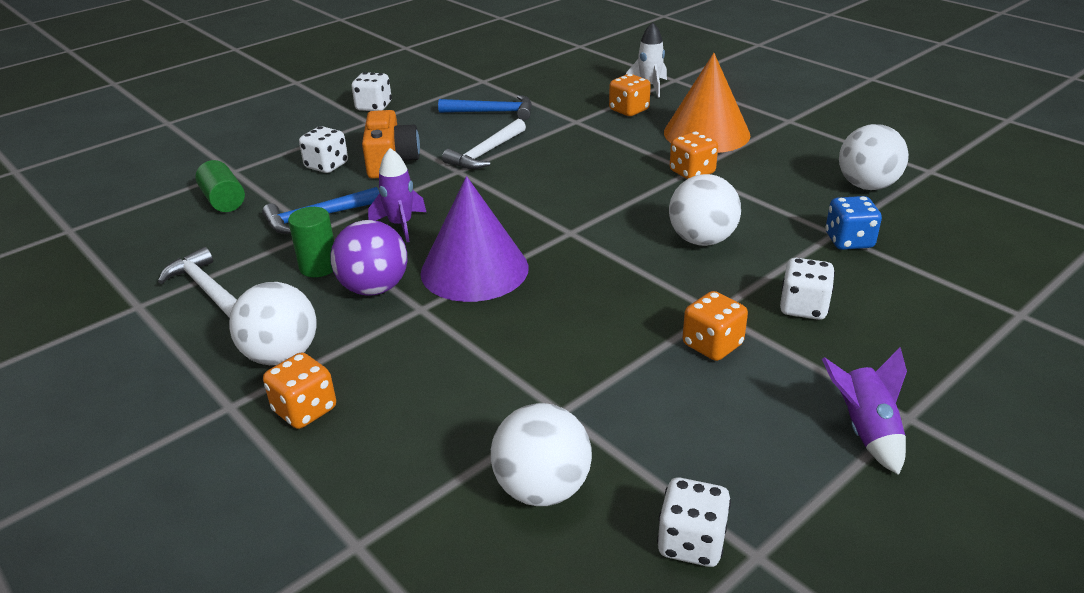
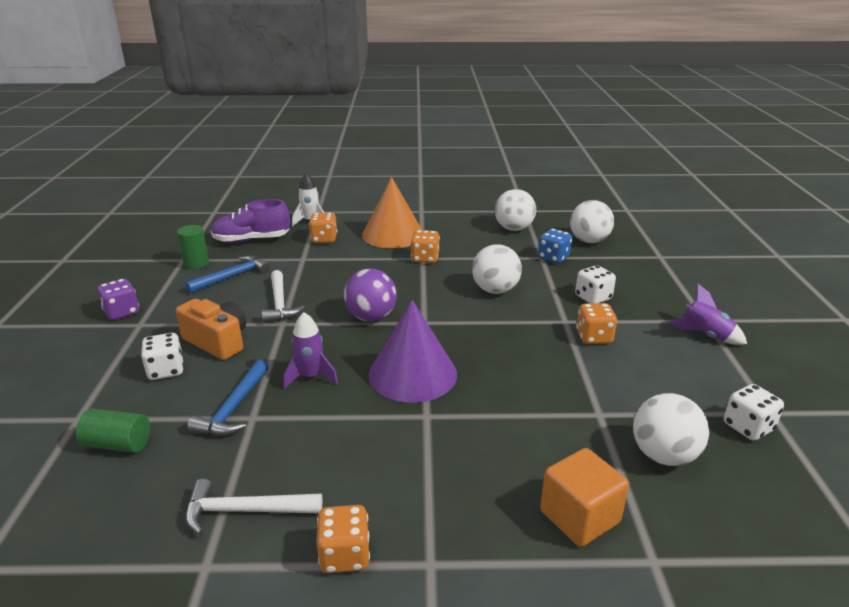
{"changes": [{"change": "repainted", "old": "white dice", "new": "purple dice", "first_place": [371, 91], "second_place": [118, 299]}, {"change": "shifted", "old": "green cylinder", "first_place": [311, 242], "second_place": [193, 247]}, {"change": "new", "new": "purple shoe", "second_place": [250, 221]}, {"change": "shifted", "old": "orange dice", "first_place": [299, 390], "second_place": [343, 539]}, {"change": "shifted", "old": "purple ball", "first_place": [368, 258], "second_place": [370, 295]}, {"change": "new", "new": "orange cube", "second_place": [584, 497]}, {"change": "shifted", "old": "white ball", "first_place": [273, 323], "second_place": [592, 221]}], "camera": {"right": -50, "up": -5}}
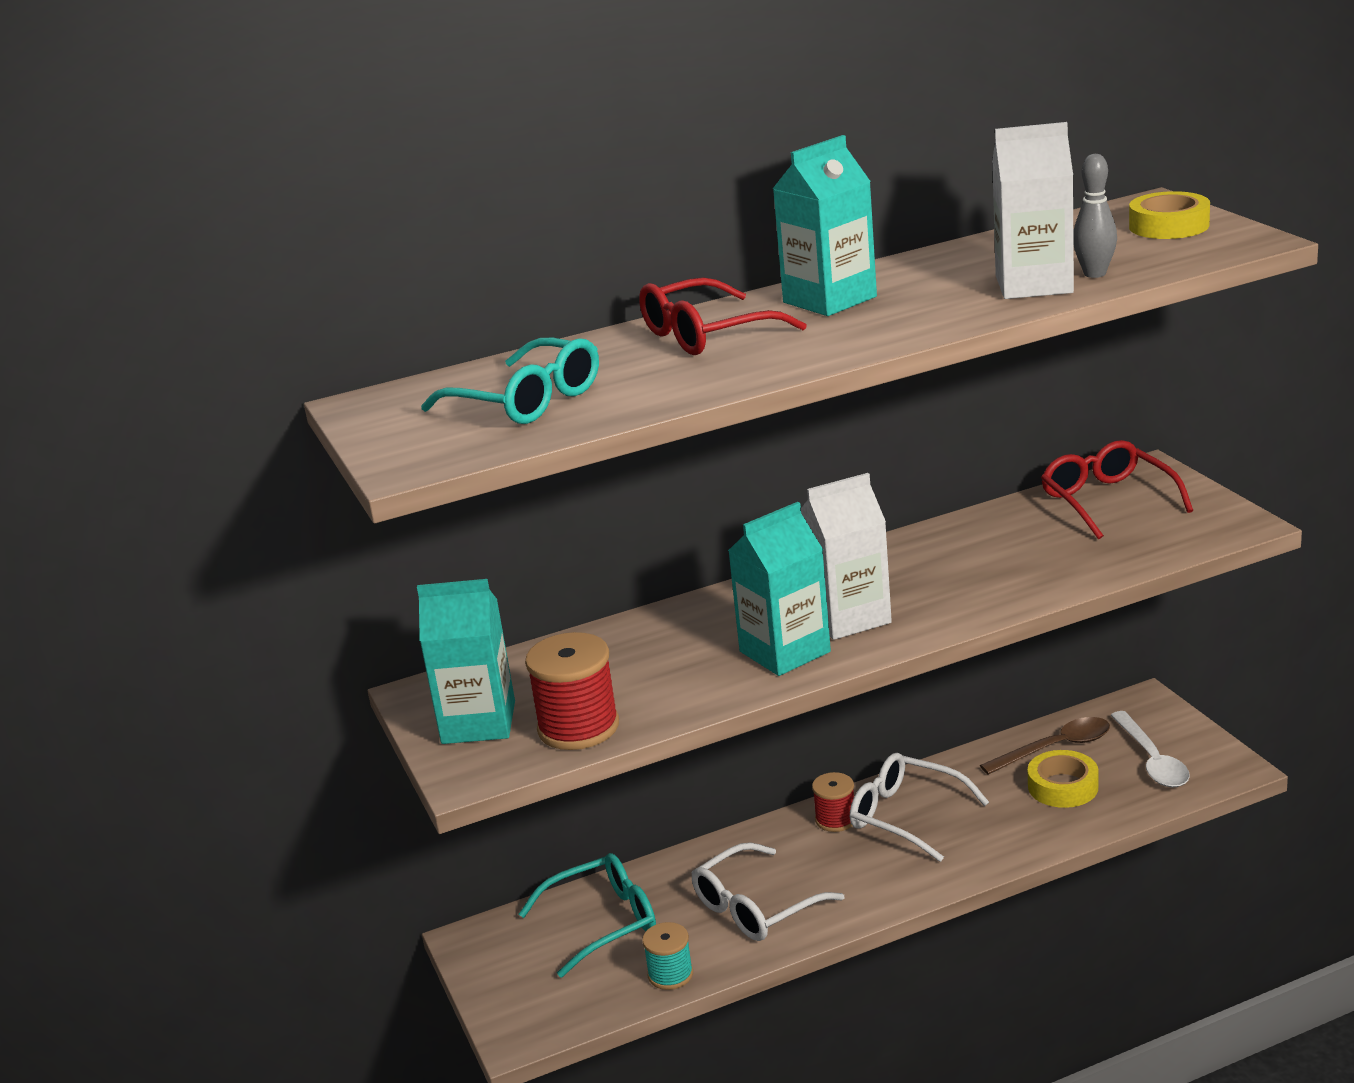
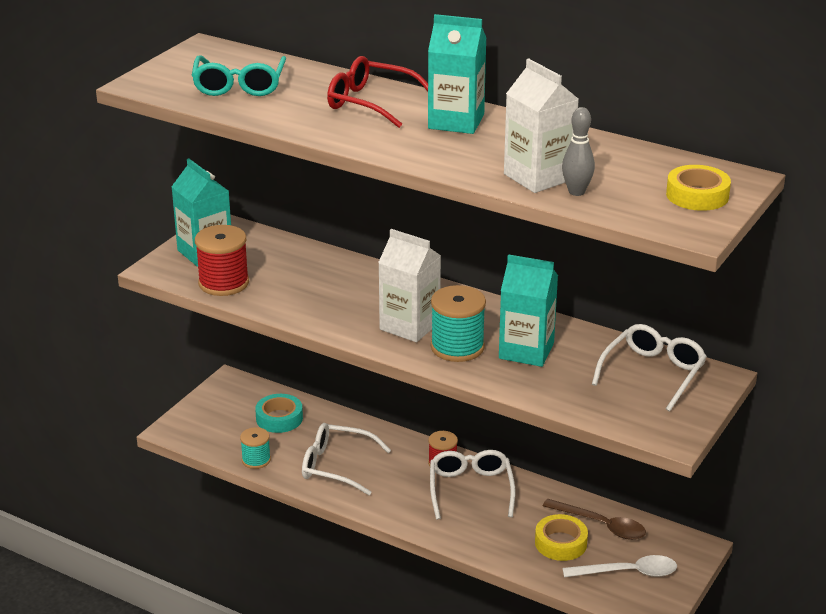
{"changes": [{"change": "swapped", "old": "turquoise glasses", "new": "turquoise tape", "first_place": [587, 915], "second_place": [279, 413]}, {"change": "new", "new": "turquoise spool", "second_place": [458, 323]}, {"change": "shifted", "old": "turquoise carton", "first_place": [779, 589], "second_place": [528, 310]}, {"change": "rotated", "old": "white spoon", "first_place": [1150, 749], "second_place": [620, 566], "degrees": -135}, {"change": "repainted", "old": "red glasses", "new": "white glasses", "first_place": [1117, 489], "second_place": [649, 368]}], "camera": {"right": 50, "up": 5}}
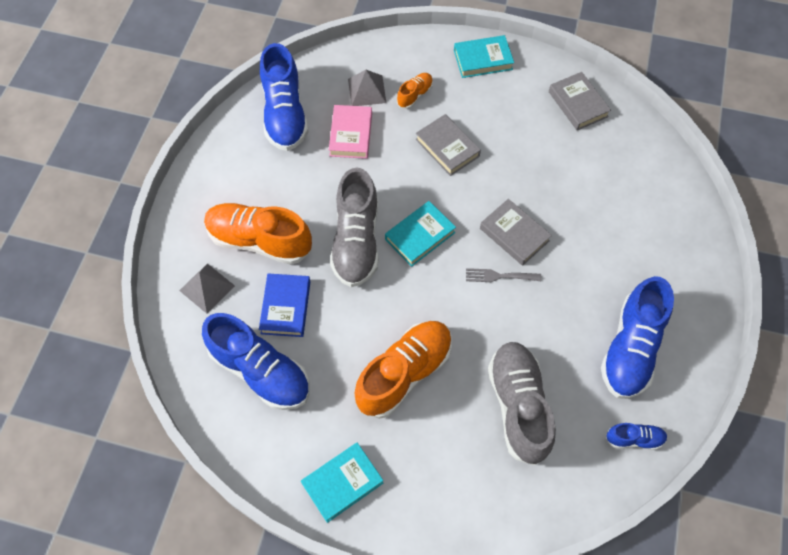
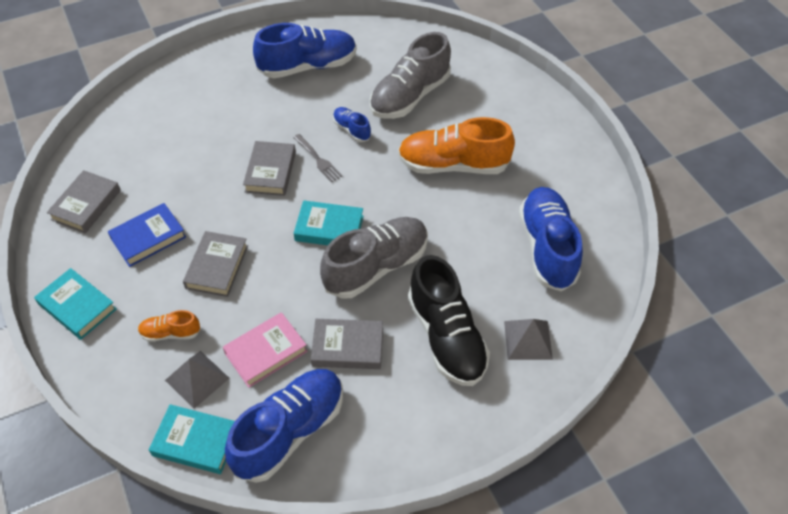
{"changes": [{"change": "shifted", "old": "blue book", "first_place": [284, 305], "second_place": [147, 235]}, {"change": "shifted", "old": "turquoise book", "first_place": [342, 483], "second_place": [192, 439]}, {"change": "new", "new": "grey book", "second_place": [347, 344]}, {"change": "shifted", "old": "blue shoe", "first_place": [636, 436], "second_place": [352, 124]}, {"change": "repainted", "old": "orange shoe", "new": "black shoe", "first_place": [258, 234], "second_place": [449, 320]}], "camera": {"right": -130, "up": -10}}
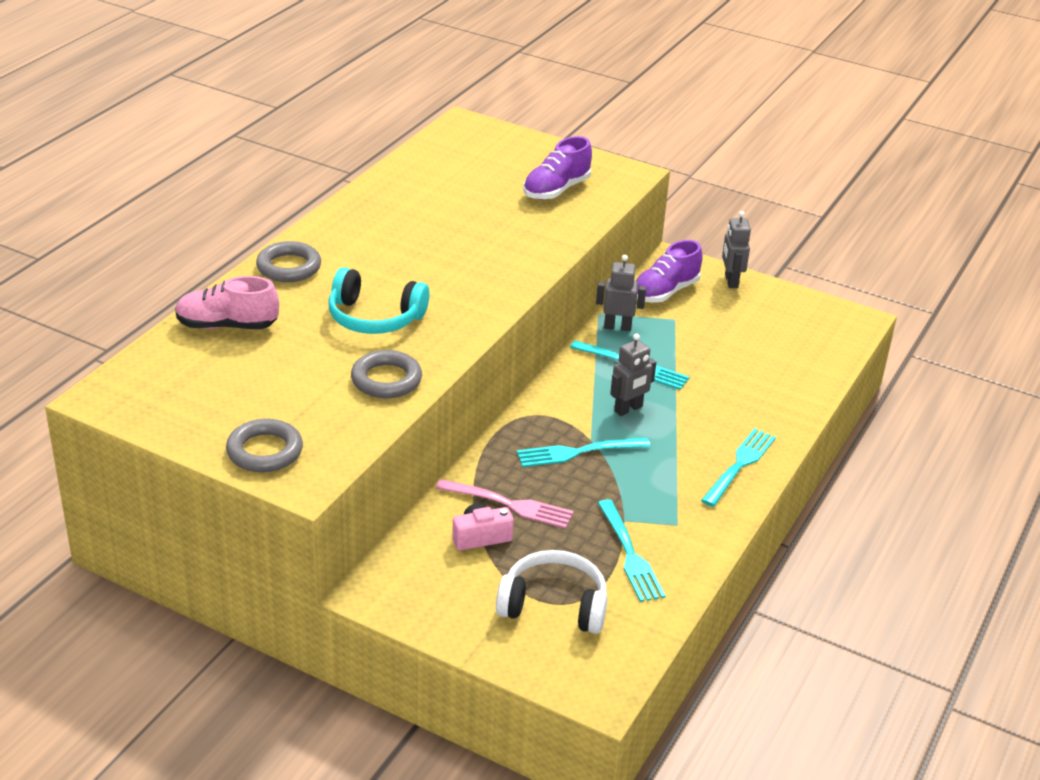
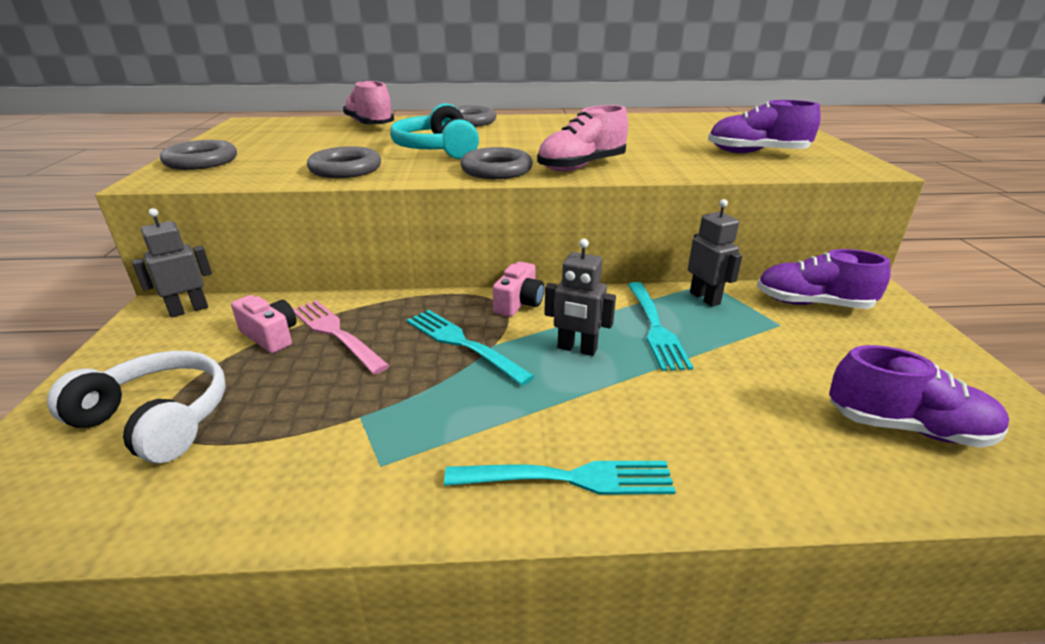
{"changes": [{"change": "rotated", "old": "white headphones", "first_place": [552, 592], "second_place": [136, 407], "degrees": -45}, {"change": "shifted", "old": "grey robot", "first_place": [736, 249], "second_place": [172, 262]}, {"change": "rotated", "old": "pink fork", "first_place": [505, 504], "second_place": [341, 337], "degrees": 150}, {"change": "new", "new": "grey ring", "second_place": [497, 163]}, {"change": "new", "new": "pink camera", "second_place": [518, 289]}, {"change": "new", "new": "pink shoe", "second_place": [582, 138]}, {"change": "new", "new": "purple shoe", "second_place": [919, 396]}, {"change": "gone", "old": "turquoise fork", "first_place": [632, 550]}], "camera": {"right": 60, "up": -5}}
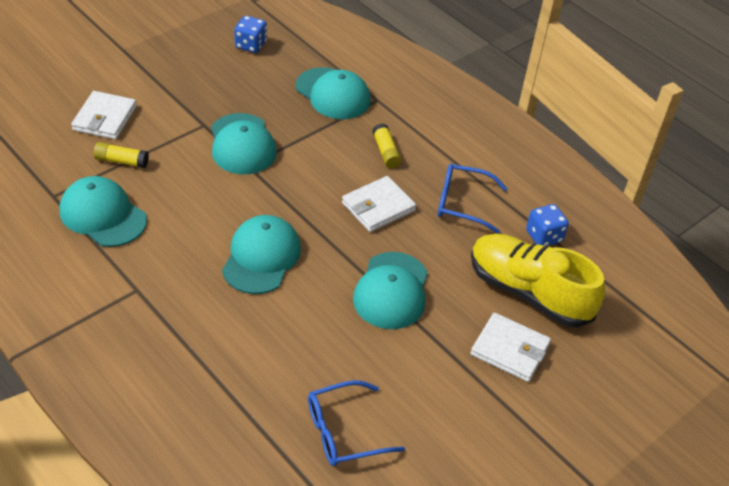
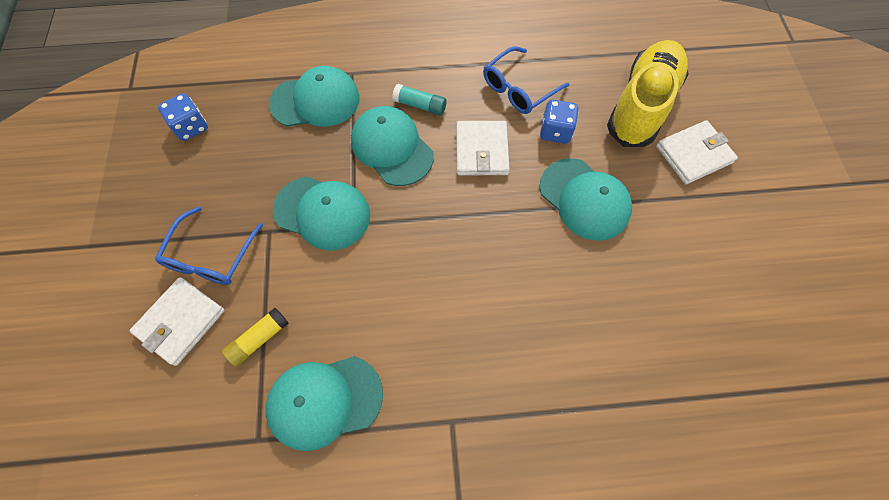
{"changes": [{"change": "rotated", "old": "white wallet", "first_place": [104, 115], "second_place": [177, 321], "degrees": 75}, {"change": "shifted", "old": "blue glasses", "first_place": [356, 423], "second_place": [209, 245]}, {"change": "shifted", "old": "turquoise cap", "first_place": [261, 254], "second_place": [392, 146]}, {"change": "repainted", "old": "yellow glue stick", "new": "turquoise glue stick", "first_place": [387, 145], "second_place": [419, 100]}, {"change": "shifted", "old": "blue dice", "first_place": [547, 225], "second_place": [559, 122]}, {"change": "rotated", "old": "yellow shoe", "first_place": [538, 280], "second_place": [648, 93], "degrees": 135}], "camera": {"right": -50, "up": 20}}
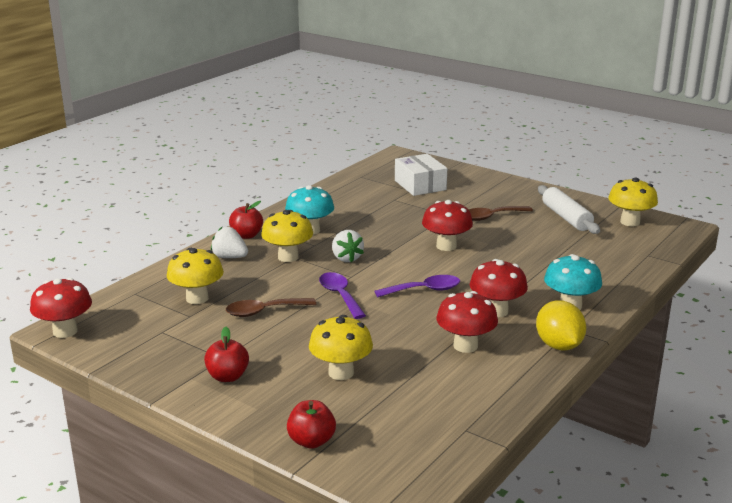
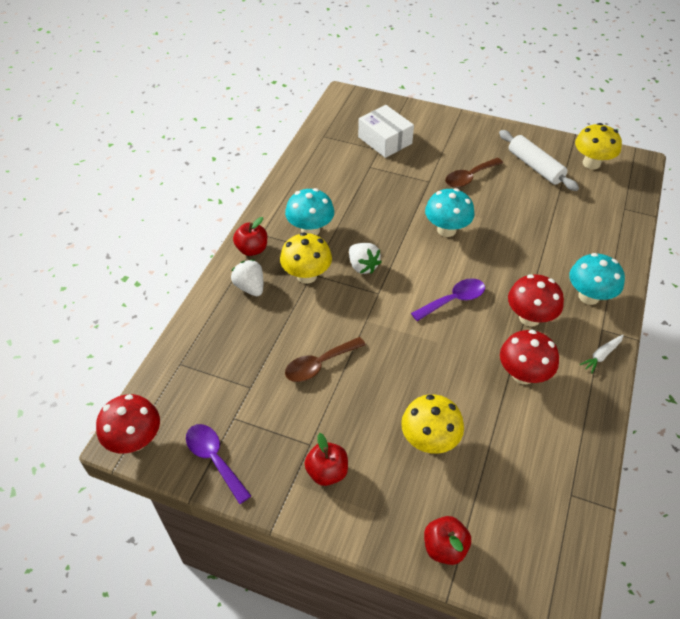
{"changes": [{"change": "shifted", "old": "purple spoon", "first_place": [342, 295], "second_place": [218, 464]}, {"change": "rotated", "old": "white strawberry", "first_place": [229, 242], "second_place": [247, 277], "degrees": 45}, {"change": "repainted", "old": "red mushroom", "new": "turquoise mushroom", "first_place": [447, 225], "second_place": [450, 212]}, {"change": "swapped", "old": "yellow lemon", "new": "white carrot", "first_place": [561, 325], "second_place": [602, 354]}, {"change": "gone", "old": "yellow mushroom", "first_place": [195, 276]}], "camera": {"right": -15, "up": 25}}
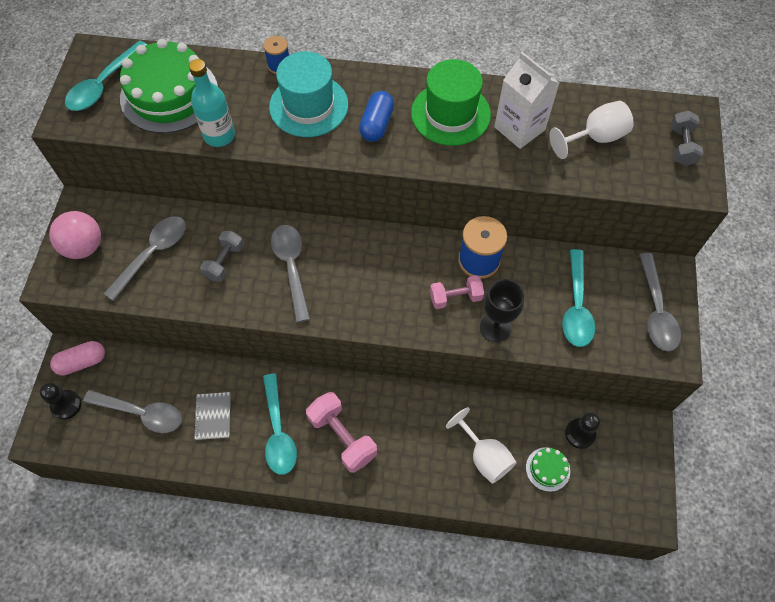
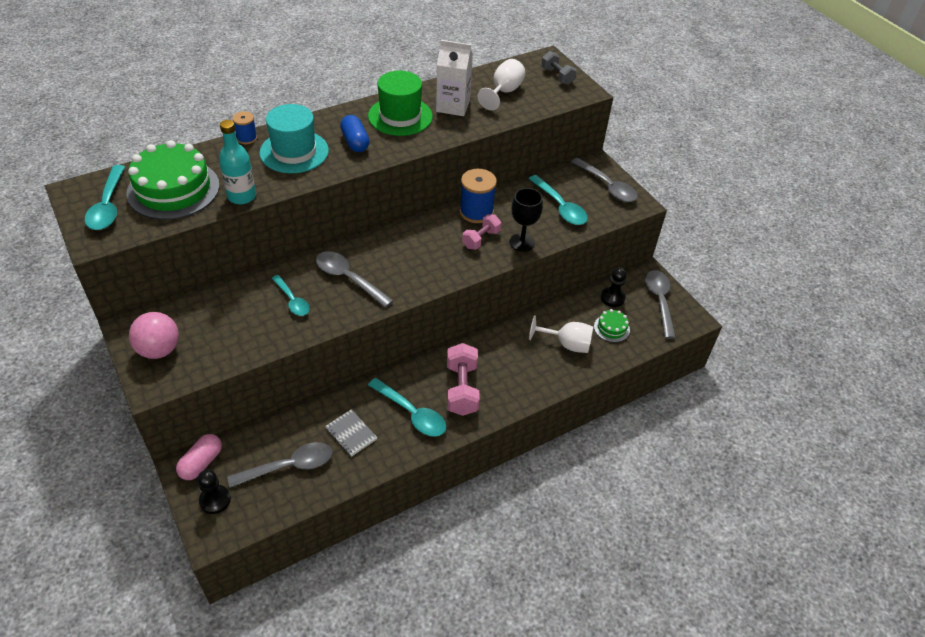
{"changes": [{"change": "swapped", "old": "grey dumbbell", "new": "turquoise spoon", "first_place": [222, 256], "second_place": [290, 295]}, {"change": "rotated", "old": "pink dumbbell", "first_place": [341, 432], "second_place": [463, 379], "degrees": 75}, {"change": "shifted", "old": "grey spoon", "first_place": [145, 258], "second_place": [660, 304]}], "camera": {"right": -40, "up": -15}}
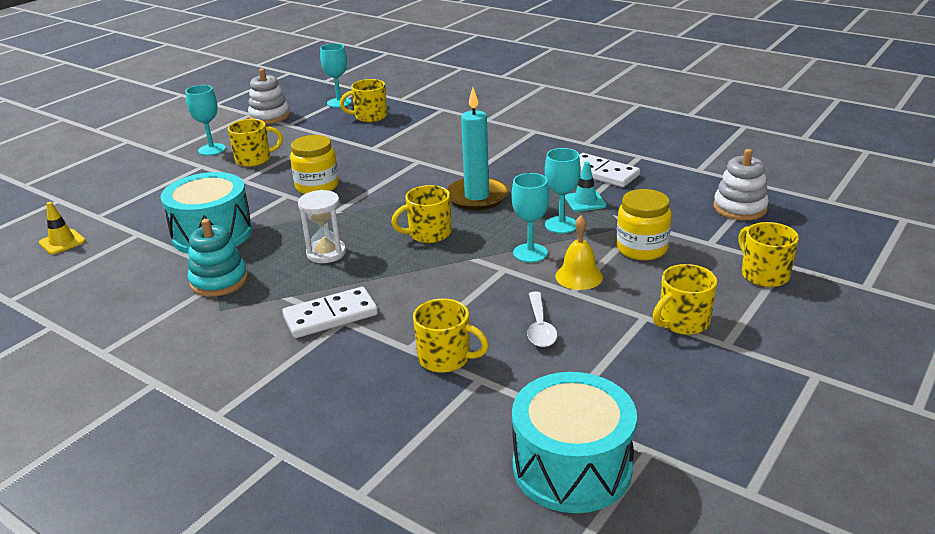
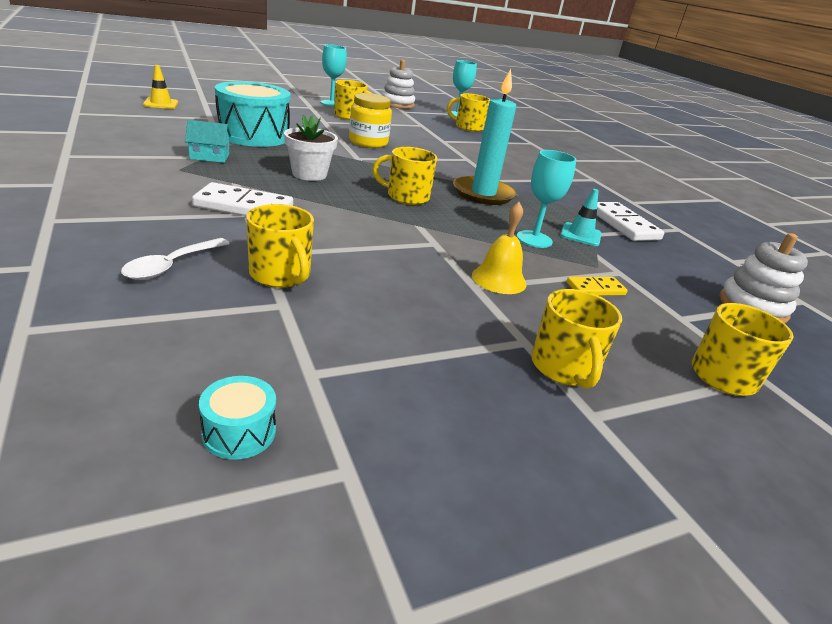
{"changes": [{"change": "shifted", "old": "white spoon", "first_place": [542, 319], "second_place": [175, 259]}, {"change": "swapped", "old": "turquoise stacking toy", "new": "turquoise house", "first_place": [217, 258], "second_place": [208, 141]}, {"change": "scaled", "old": "turquoise drum", "first_place": [574, 442], "second_place": [237, 418], "factor": 0.41}, {"change": "swapped", "old": "white hourglass", "new": "white flower pot", "first_place": [322, 226], "second_place": [311, 148]}, {"change": "rotated", "old": "yellow mug", "first_place": [685, 299], "second_place": [576, 339], "degrees": -90}, {"change": "swapped", "old": "yellow jar", "new": "yellow domino", "first_place": [644, 224], "second_place": [597, 286]}, {"change": "gone", "old": "turquoise goblet", "first_place": [530, 218]}], "camera": {"right": 25, "up": 0}}
